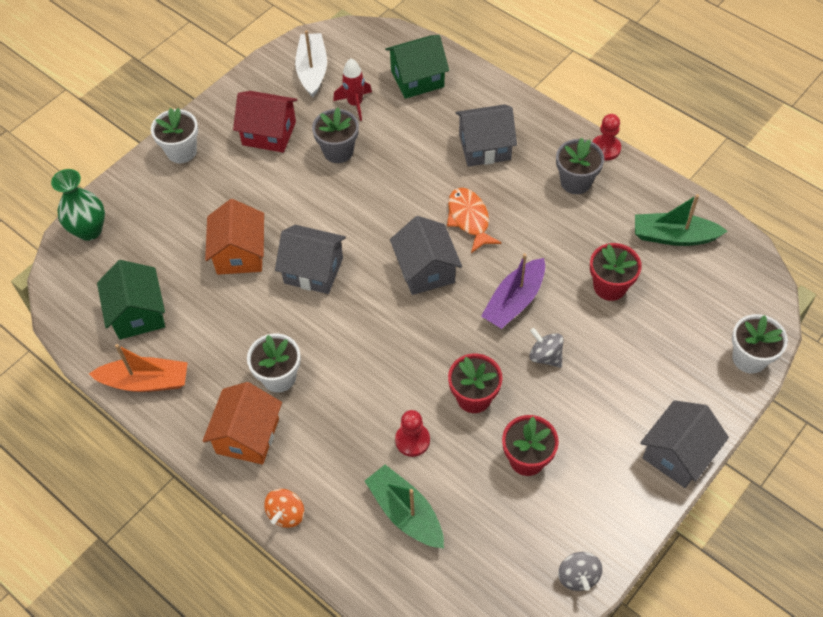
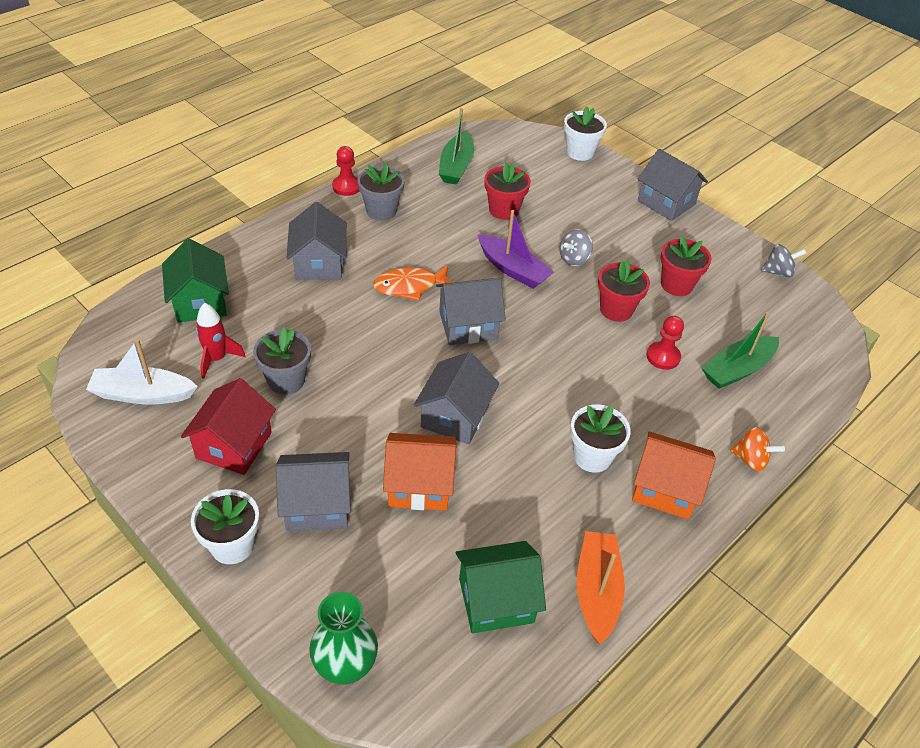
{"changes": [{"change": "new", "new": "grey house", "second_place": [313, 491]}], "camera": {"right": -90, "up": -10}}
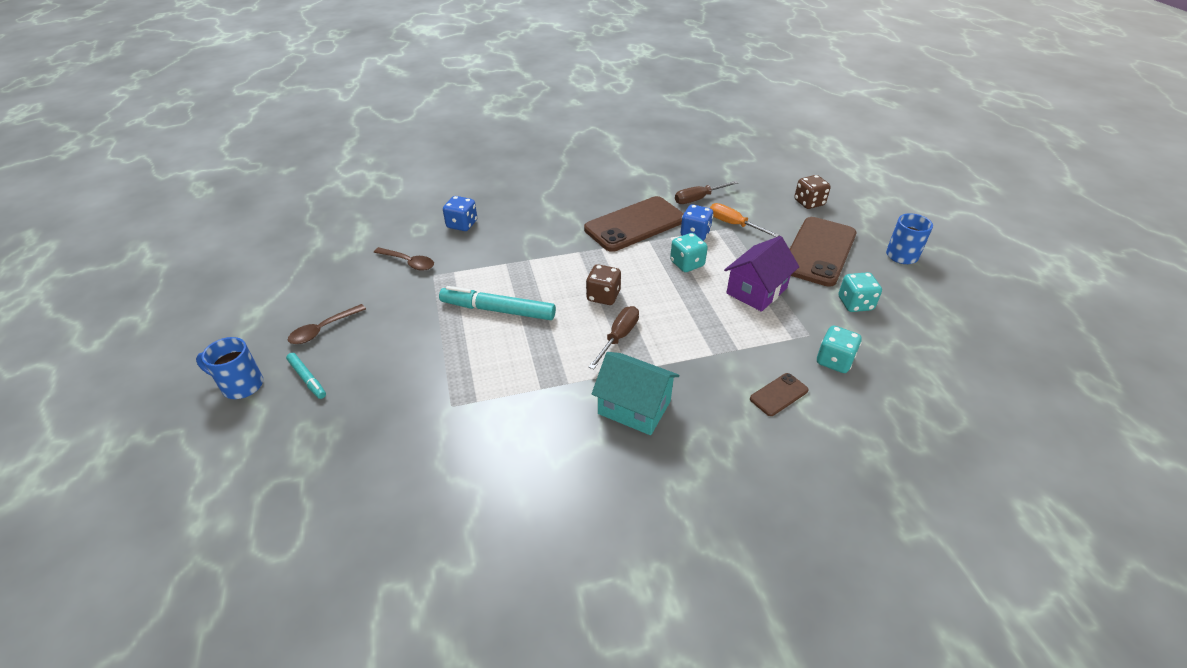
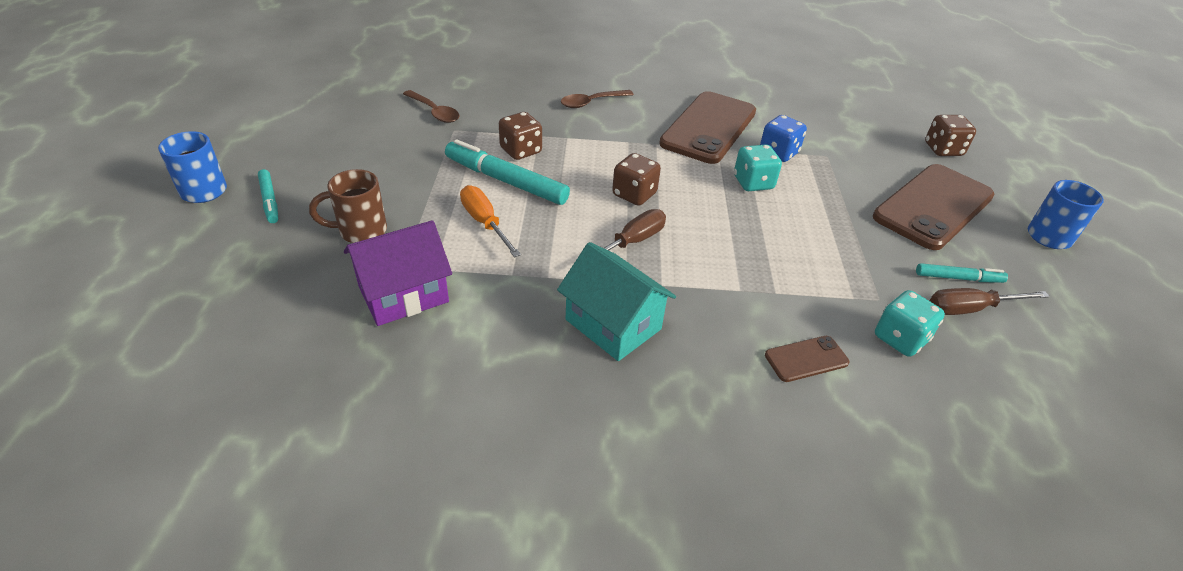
{"changes": [{"change": "new", "new": "brown mug", "second_place": [348, 206]}, {"change": "shifted", "old": "purple house", "first_place": [761, 274], "second_place": [398, 273]}, {"change": "shifted", "old": "orange screwdriver", "first_place": [744, 220], "second_place": [490, 221]}, {"change": "new", "new": "brown dice", "second_place": [520, 136]}, {"change": "shifted", "old": "brown spoon", "first_place": [327, 324], "second_place": [597, 99]}, {"change": "rotated", "old": "brown phone", "first_place": [634, 224], "second_place": [707, 127], "degrees": -45}, {"change": "swapped", "old": "turquoise dice", "new": "turquoise marker", "first_place": [860, 292], "second_place": [962, 273]}, {"change": "shifted", "old": "brown screwdriver", "first_place": [706, 192], "second_place": [990, 301]}, {"change": "gone", "old": "blue dice", "first_place": [460, 213]}], "camera": {"right": 15, "up": 0}}
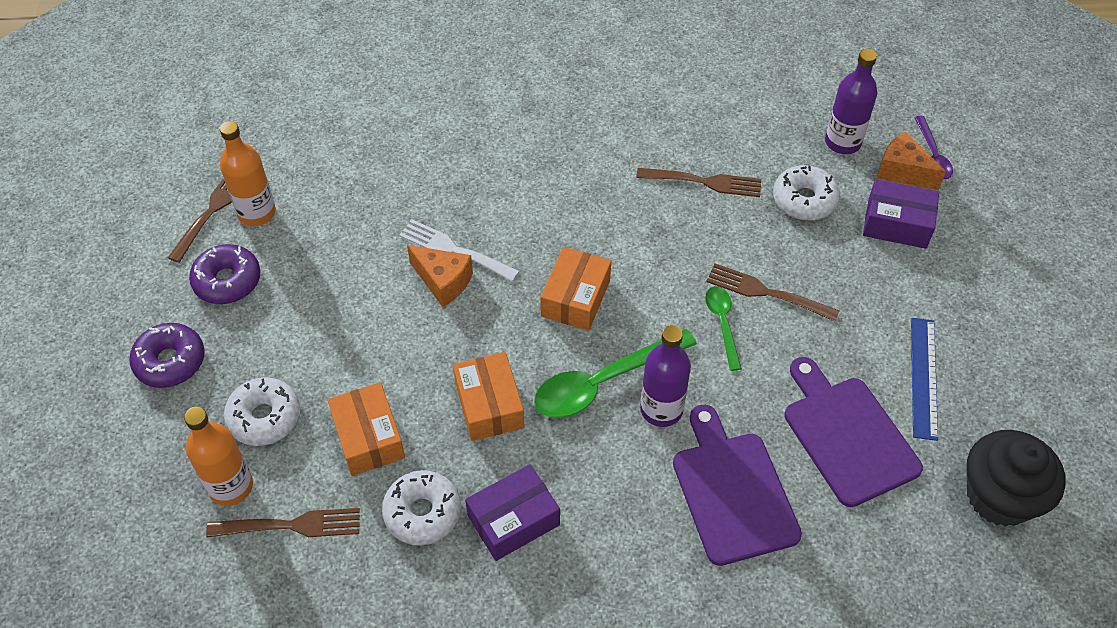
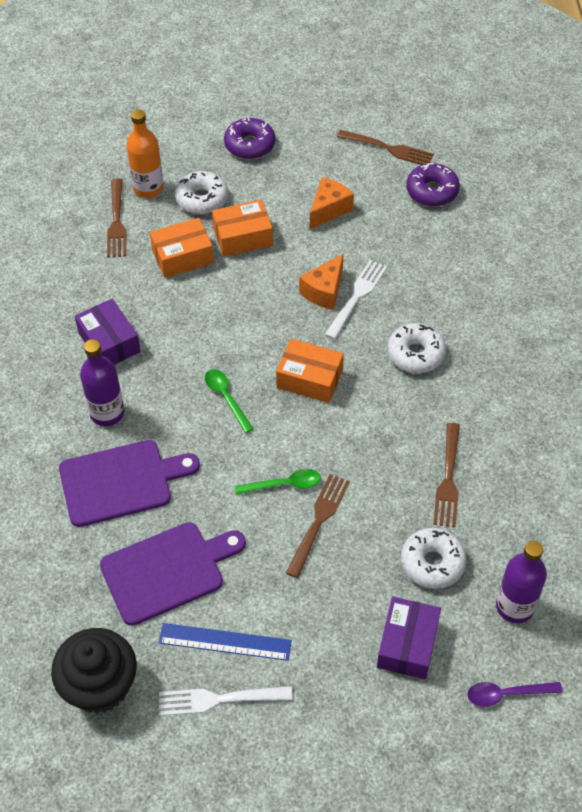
{"changes": [{"change": "shifted", "old": "purple bottle", "first_place": [665, 376], "second_place": [102, 382]}, {"change": "new", "new": "white fork", "second_place": [226, 701]}, {"change": "scaled", "old": "green spoon", "first_place": [615, 373], "second_place": [229, 401], "factor": 0.56}, {"change": "shifted", "old": "orange box", "first_place": [488, 396], "second_place": [242, 228]}, {"change": "shifted", "old": "orange cheese", "first_place": [911, 160], "second_place": [332, 203]}, {"change": "shifted", "old": "white donut", "first_place": [421, 508], "second_place": [416, 348]}, {"change": "shifted", "old": "purple donut", "first_place": [225, 274], "second_place": [433, 185]}, {"change": "gone", "old": "orange bottle", "first_place": [248, 173]}], "camera": {"right": 90, "up": 0}}
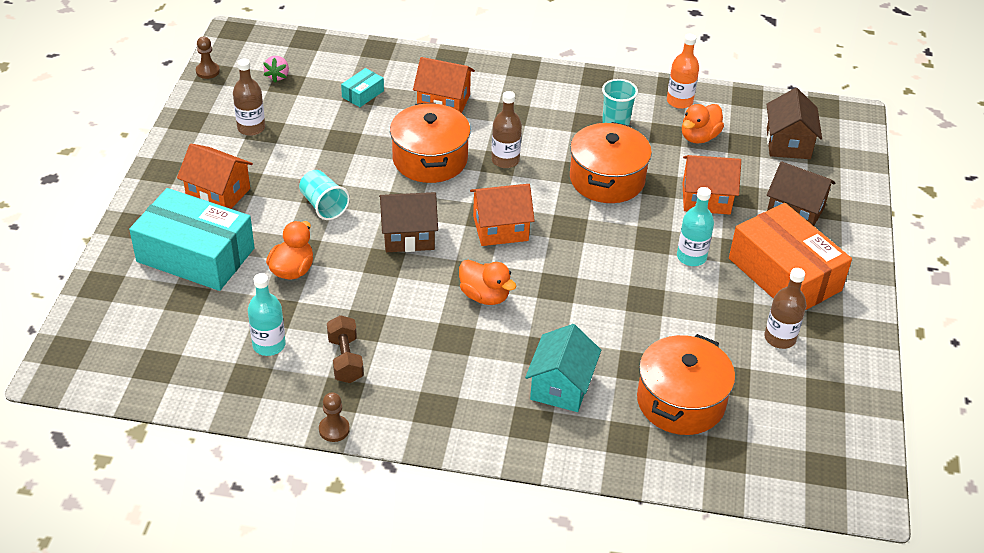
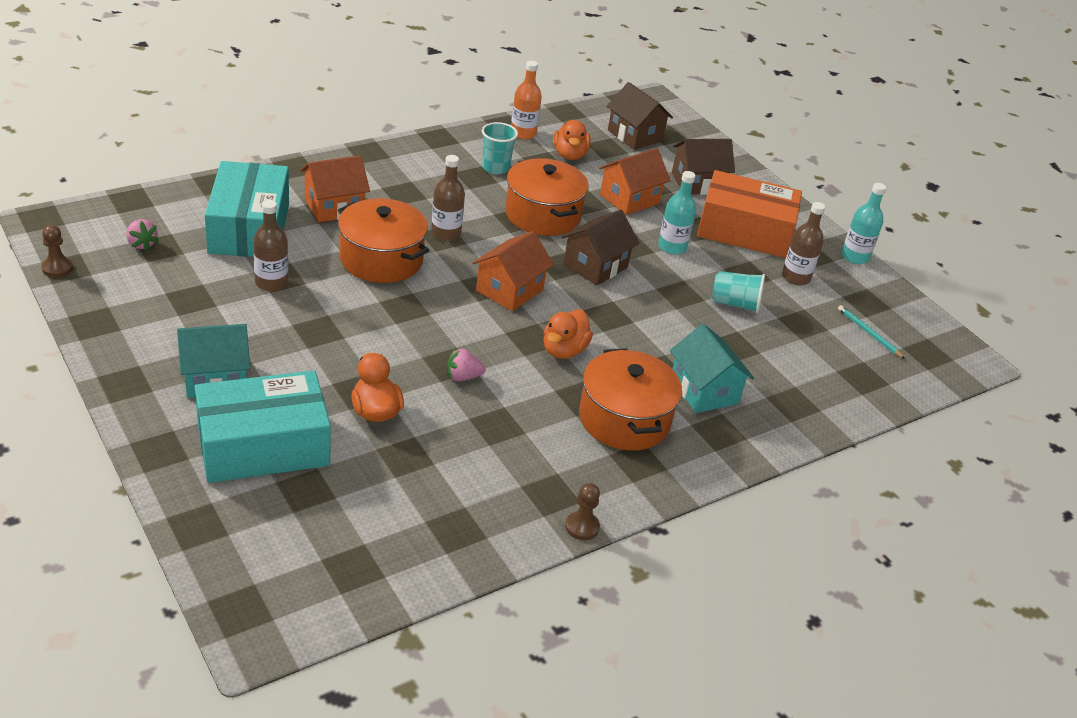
{"changes": [{"change": "repainted", "old": "orange house", "new": "turquoise house", "first_place": [215, 176], "second_place": [213, 361]}, {"change": "scaled", "old": "turquoise box", "first_place": [362, 87], "second_place": [247, 209], "factor": 2.38}, {"change": "shifted", "old": "brown bottle", "first_place": [249, 97], "second_place": [270, 246]}, {"change": "new", "new": "pink strawberry", "second_place": [466, 364]}, {"change": "rotated", "old": "orange duck", "first_place": [487, 282], "second_place": [568, 334], "degrees": 120}, {"change": "shifted", "old": "brown house", "first_place": [408, 222], "second_place": [600, 248]}, {"change": "shifted", "old": "orange pot", "first_place": [686, 384], "second_place": [630, 399]}, {"change": "shifted", "old": "turquoise cup", "first_place": [324, 195], "second_place": [738, 292]}, {"change": "new", "new": "turquoise pencil", "second_place": [871, 332]}, {"change": "shifted", "old": "turquoise bottle", "first_place": [267, 314], "second_place": [863, 223]}, {"change": "gone", "old": "brown dumbbell", "first_place": [345, 349]}], "camera": {"right": -45, "up": -5}}
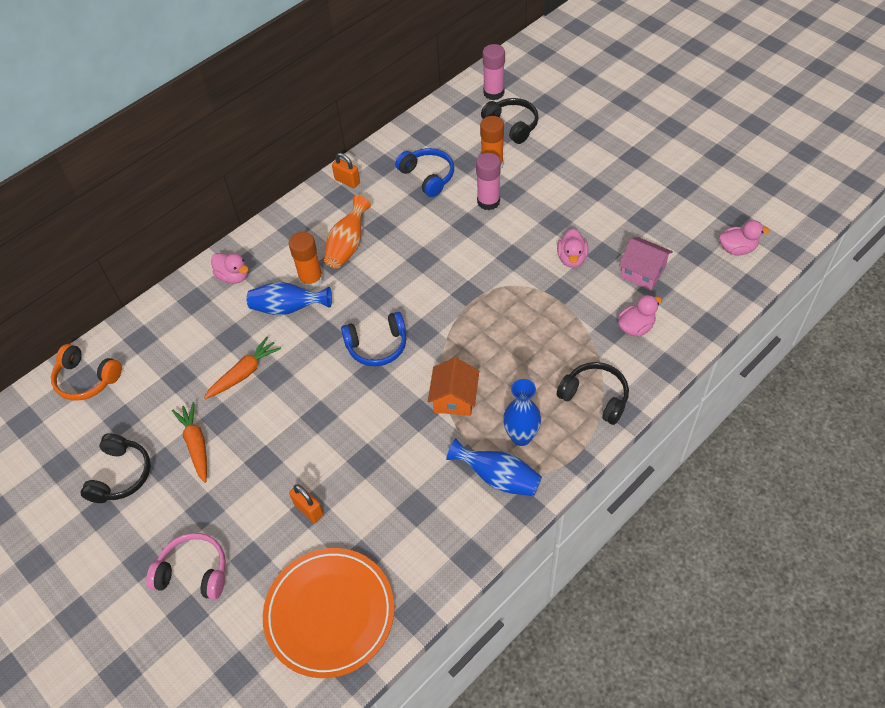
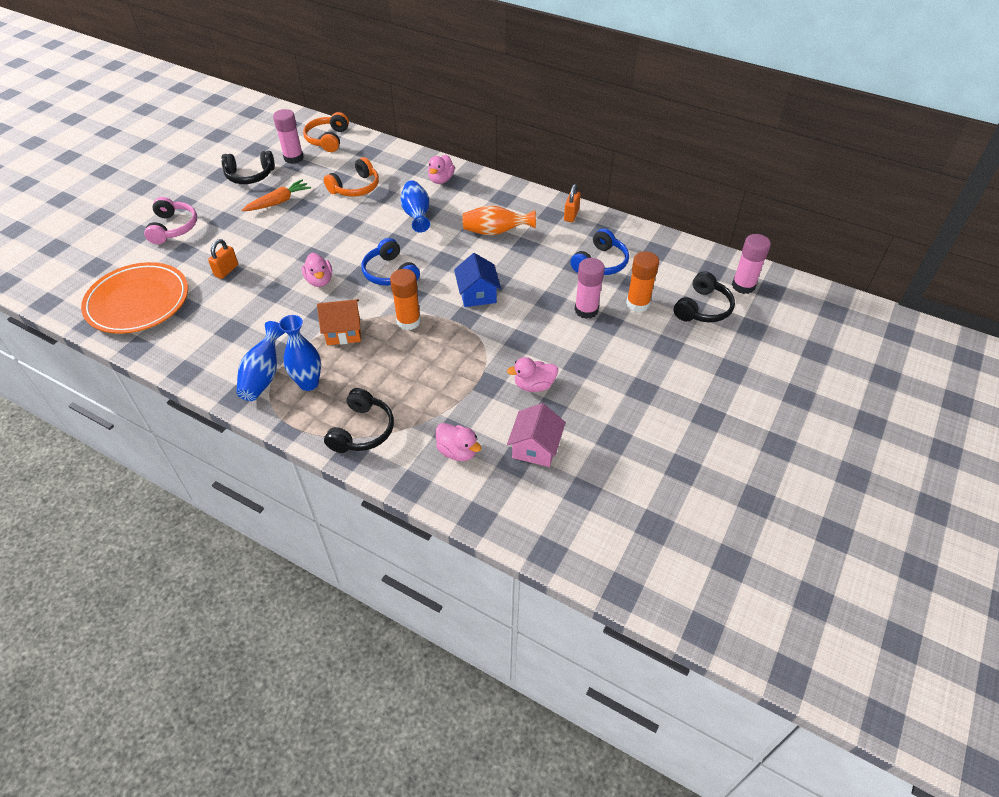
{"changes": [{"change": "new", "new": "pink glue stick", "second_place": [288, 136]}, {"change": "shifted", "old": "pink duck", "first_place": [744, 238], "second_place": [317, 270]}, {"change": "new", "new": "orange headphones", "second_place": [351, 177]}, {"change": "shifted", "old": "orange glue stick", "first_place": [306, 261], "second_place": [405, 299]}, {"change": "new", "new": "blue house", "second_place": [477, 280]}, {"change": "gone", "old": "orange carrot", "first_place": [242, 368]}], "camera": {"right": 70, "up": -5}}
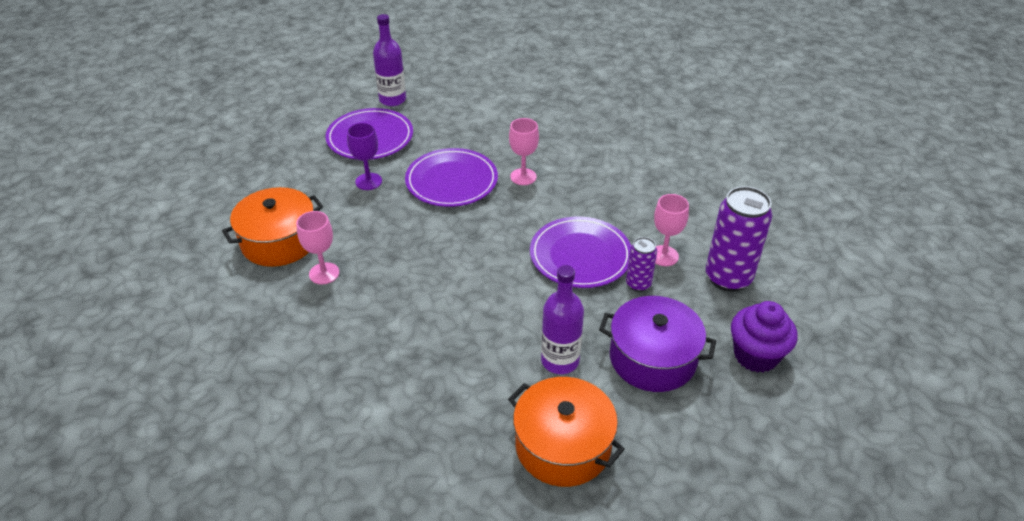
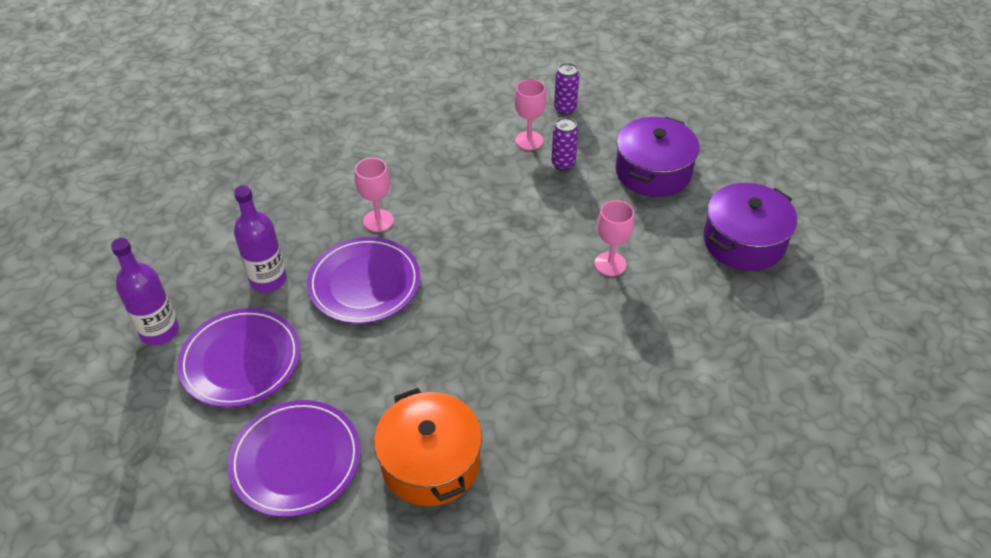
{"changes": [{"change": "shifted", "old": "purple plate", "first_place": [580, 252], "second_place": [294, 458]}, {"change": "shifted", "old": "purple bottle", "first_place": [562, 319], "second_place": [260, 238]}, {"change": "scaled", "old": "purple can", "first_place": [739, 239], "second_place": [566, 89], "factor": 0.53}, {"change": "shifted", "old": "pink goblet", "first_place": [317, 247], "second_place": [614, 238]}, {"change": "repainted", "old": "orange pot", "new": "purple pot", "first_place": [566, 432], "second_place": [750, 227]}, {"change": "gone", "old": "purple goblet", "first_place": [364, 156]}, {"change": "gone", "old": "purple cupcake", "first_place": [764, 337]}], "camera": {"right": -80, "up": 5}}
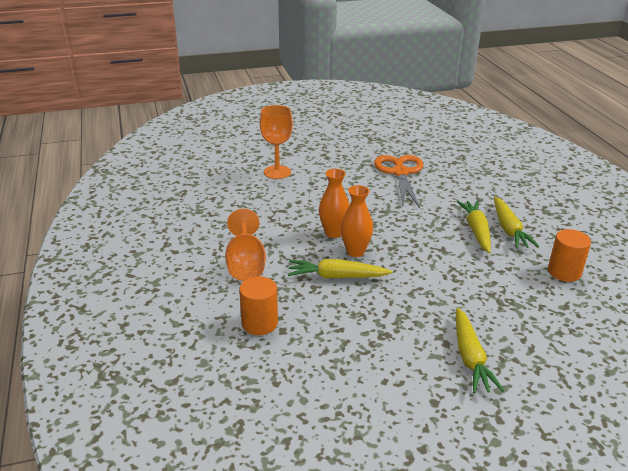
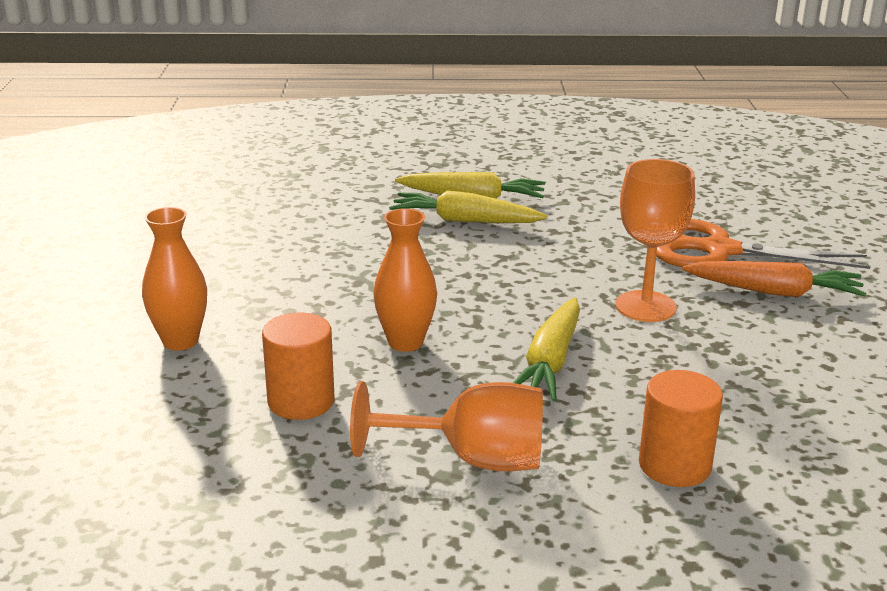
{"changes": [{"change": "shifted", "old": "orange vase", "first_place": [357, 221], "second_place": [174, 279]}, {"change": "shifted", "old": "orange cylinder", "first_place": [569, 255], "second_place": [298, 366]}, {"change": "shifted", "old": "orange goblet", "first_place": [276, 142], "second_place": [655, 240]}, {"change": "shifted", "old": "orange scissors", "first_place": [398, 181], "second_place": [763, 244]}, {"change": "repainted", "old": "yellow carrot", "new": "orange carrot", "first_place": [480, 350], "second_place": [774, 279]}], "camera": {"right": -75, "up": -5}}
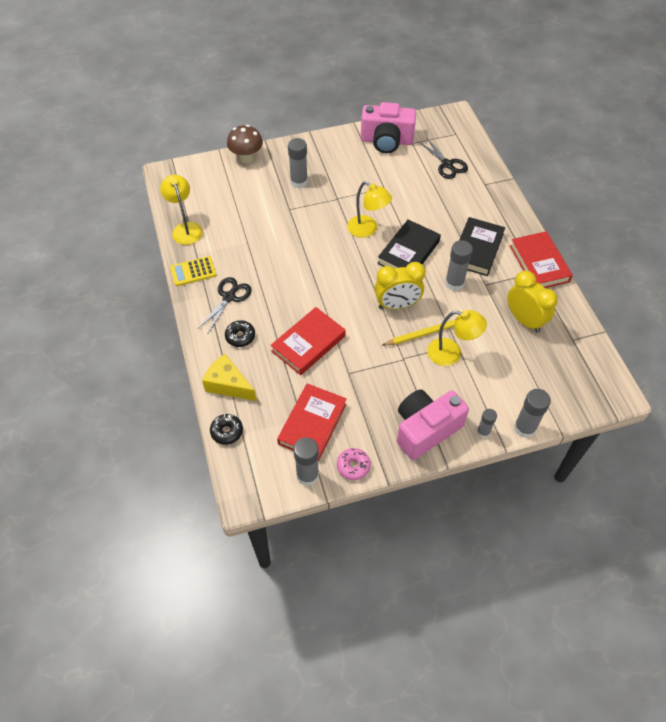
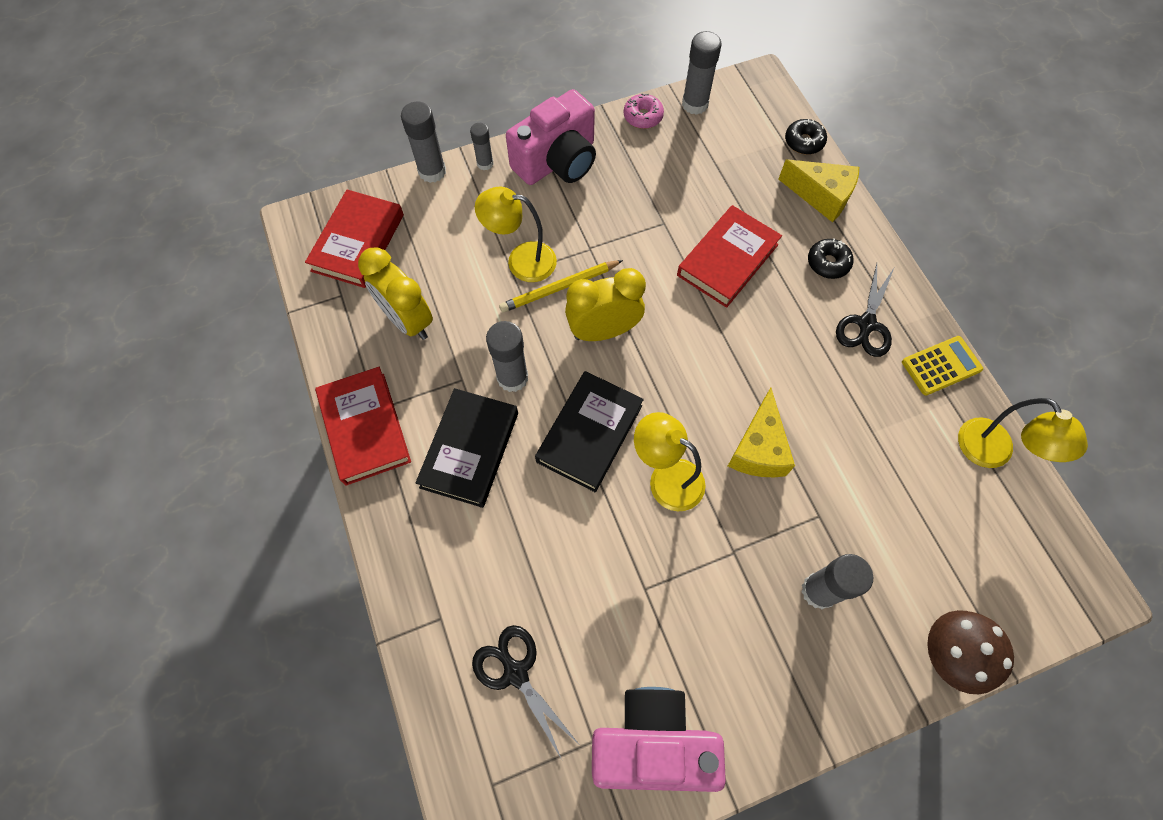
{"changes": [{"change": "shifted", "old": "red book", "first_place": [312, 422], "second_place": [354, 238]}, {"change": "new", "new": "yellow cheese", "second_place": [761, 432]}], "camera": {"right": 175, "up": 10}}
